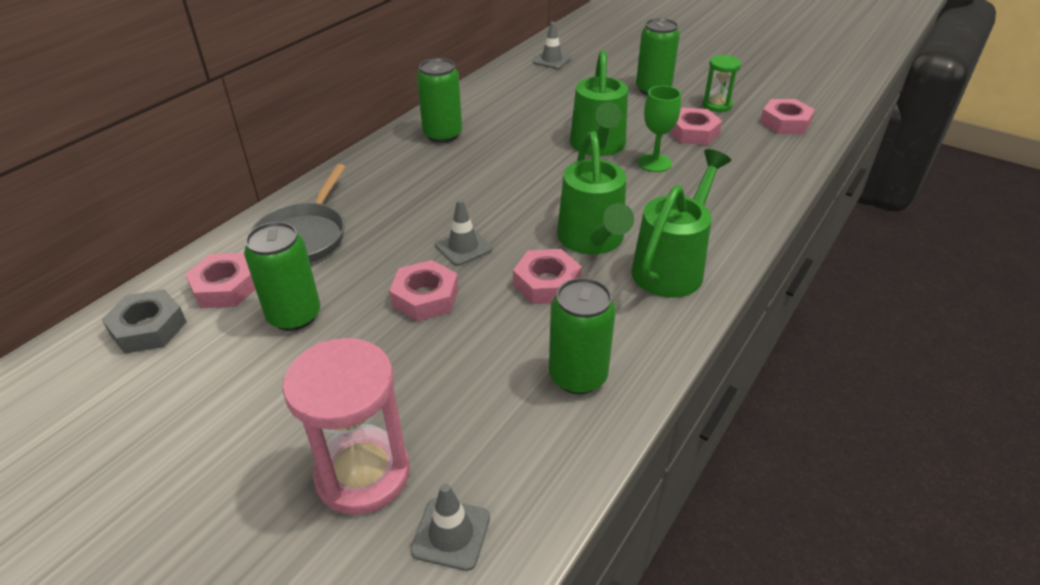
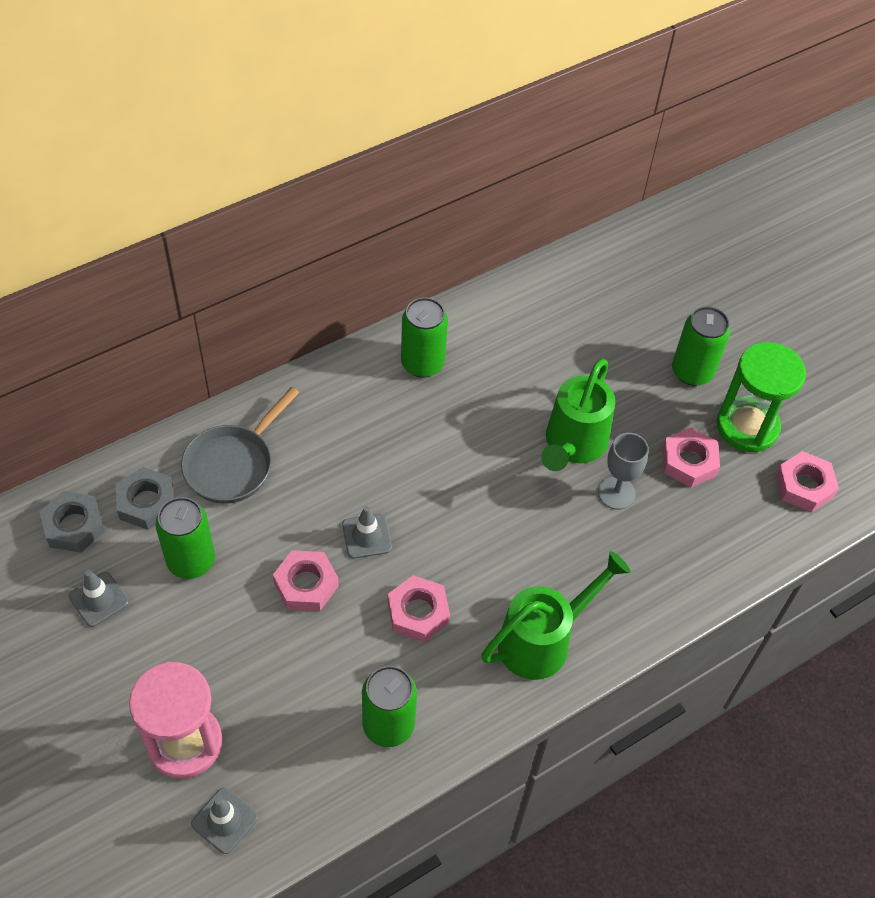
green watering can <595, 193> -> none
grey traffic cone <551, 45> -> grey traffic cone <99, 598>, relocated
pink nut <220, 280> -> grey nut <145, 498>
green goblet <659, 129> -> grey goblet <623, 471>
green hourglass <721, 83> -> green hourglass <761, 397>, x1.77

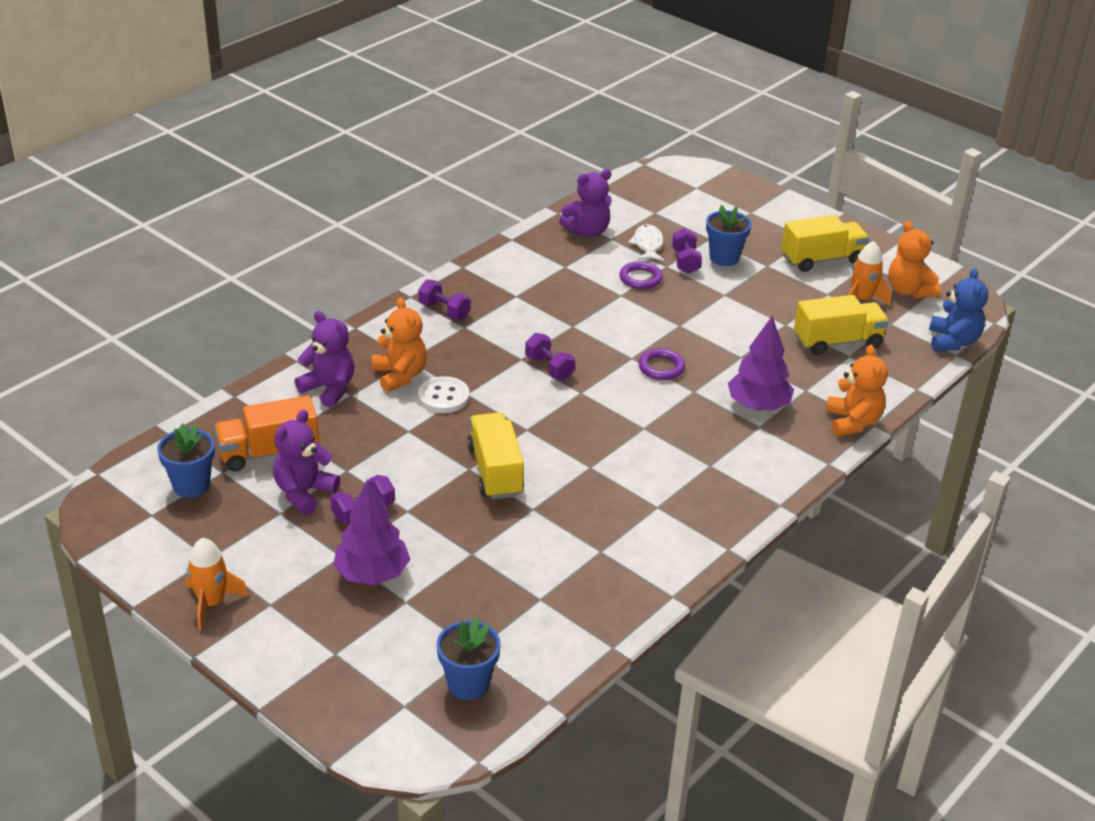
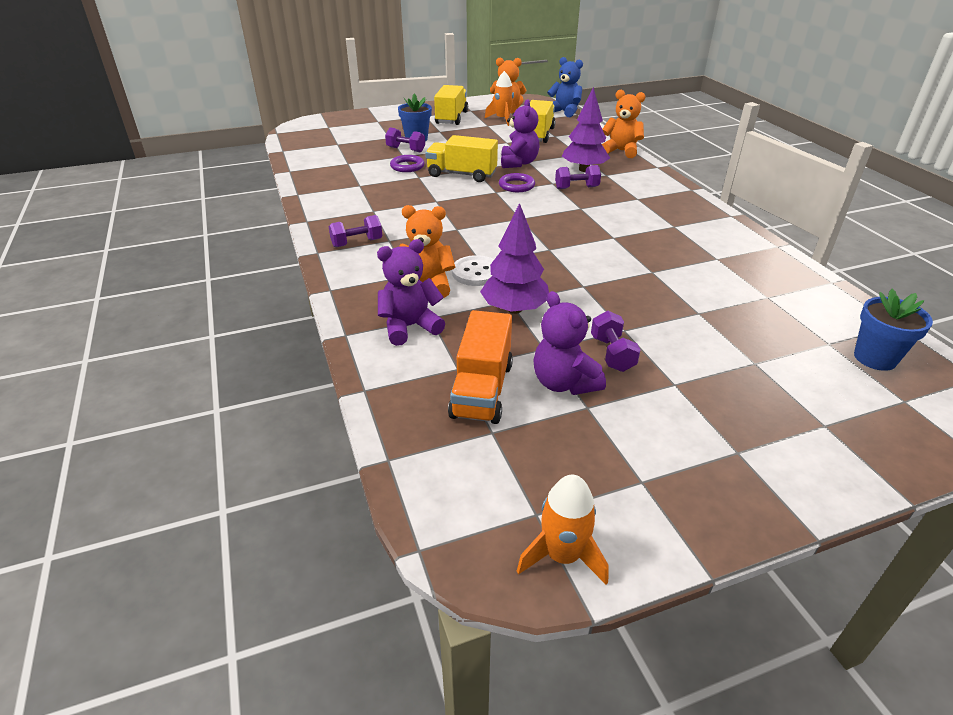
blue flower pot <186, 460> -> none
white fish <646, 242> -> none
orange rocket <217, 584> -> orange rocket <563, 530>, relocated
purple tree <371, 532> -> purple tree <514, 258>, relocated
yellow truck <495, 455> -> yellow truck <461, 158>, relocated
purple dumbbell <550, 356> -> purple dumbbell <578, 177>, relocated
purple teddy bear <585, 203> -> purple teddy bear <520, 133>, relocated

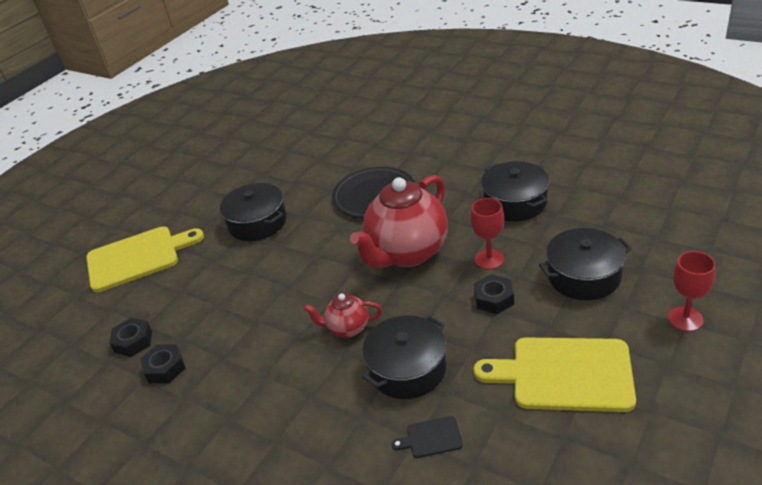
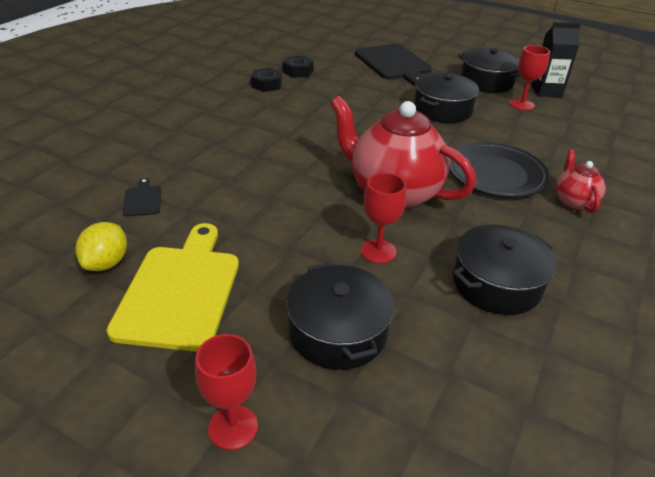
black nut <494, 294> -> none
none -> yellow lemon <101, 246>
none -> red goblet <530, 77>
none -> black carton <555, 59>
red teapot <342, 315> -> red teapot <581, 181>, relocated
black pot <404, 357> -> black pot <489, 70>, relocated
yellow cutting board <145, 259> -> black cutting board <393, 65>

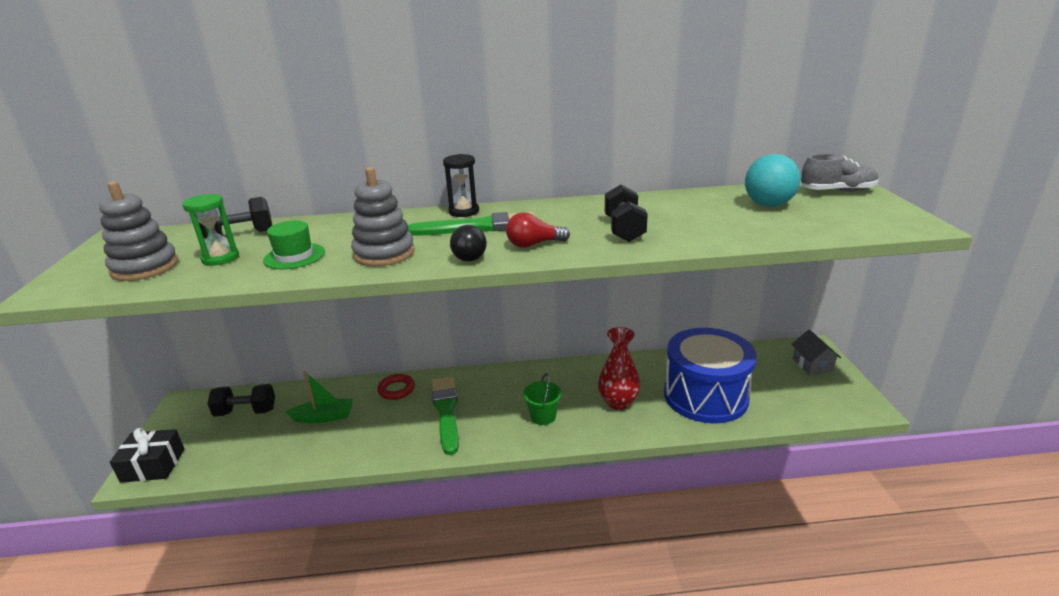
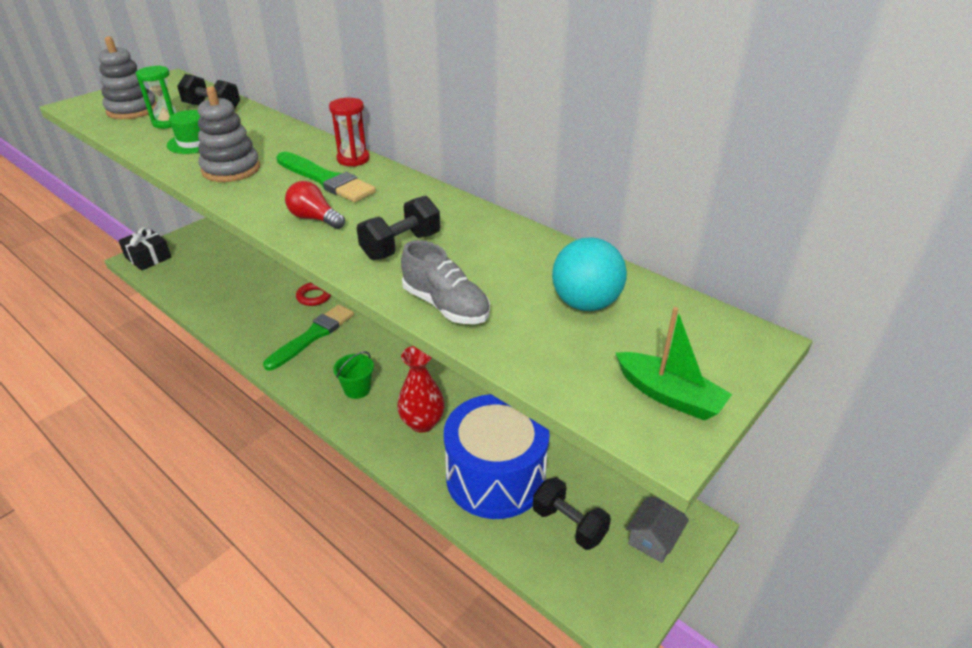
black light bulb <468, 243> -> none
black dumbbell <241, 400> -> black dumbbell <572, 513>, relocated
green boat <319, 397> -> green boat <674, 364>, relocated
grey shoe <840, 173> -> grey shoe <445, 282>, relocated
black hourglass <461, 185> -> red hourglass <349, 132>

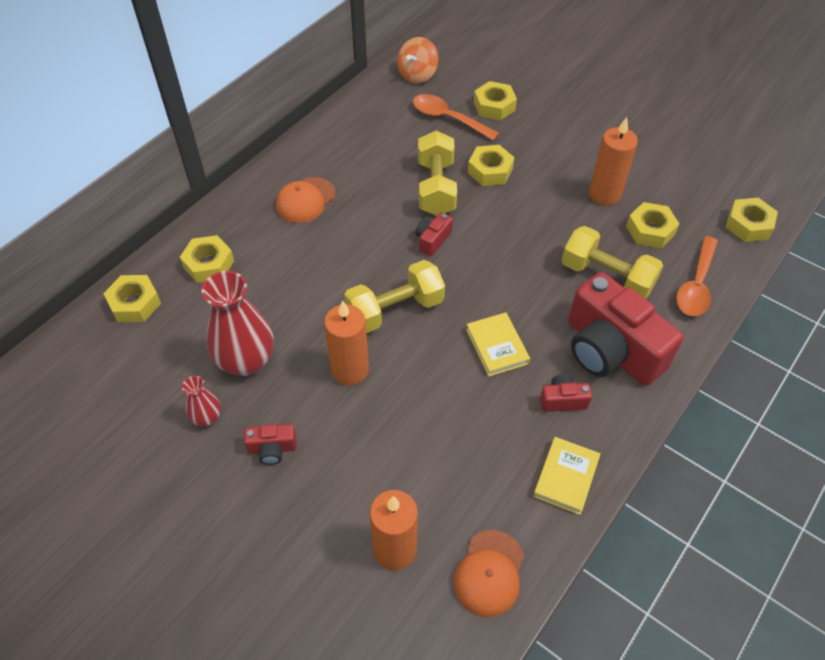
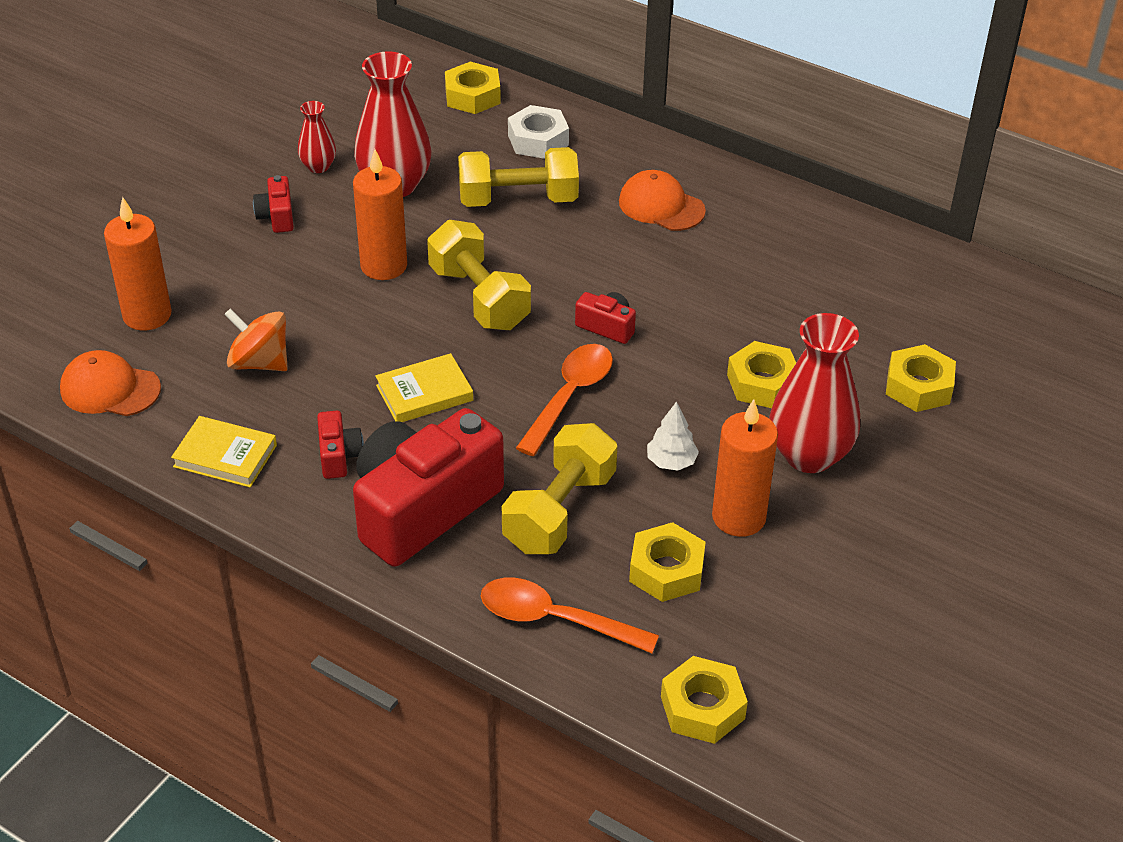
none -> white tree <673, 436>
none -> red vase <814, 393>
orange spinning top <417, 60> -> orange spinning top <256, 339>, relocated
orange spoon <456, 117> -> orange spoon <564, 400>, relocated
yellow dumbbell <437, 173> -> yellow dumbbell <518, 177>, relocated
yellow nut <207, 259> -> white nut <538, 132>

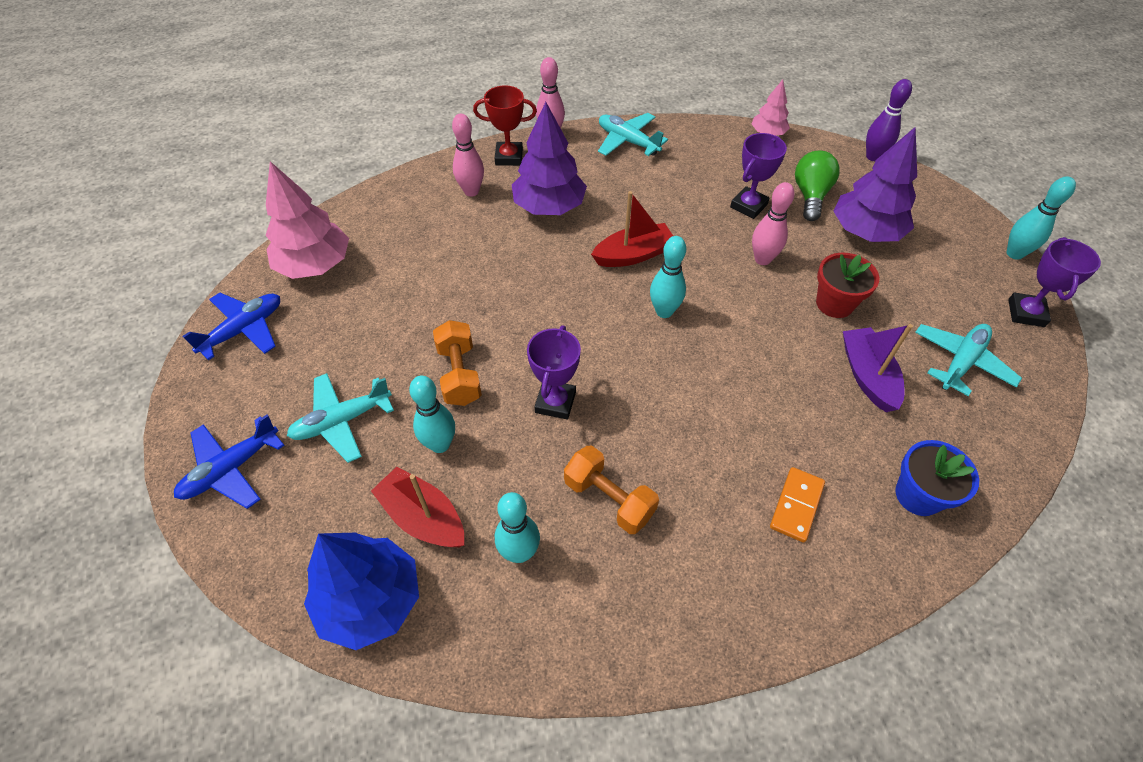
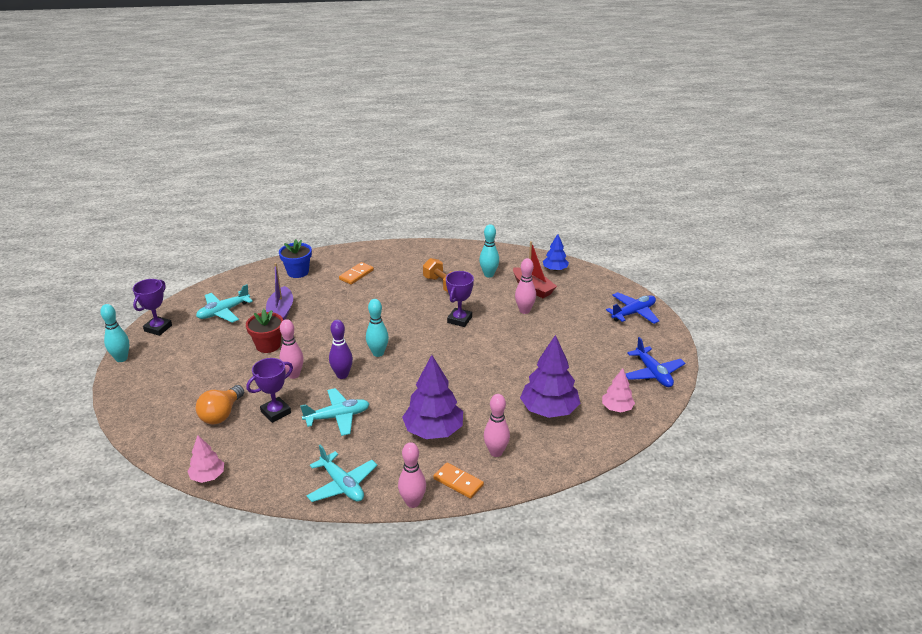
orange dumbbell <457, 363> -> none
red boat <632, 229> -> none
turquoise plane <340, 418> -> turquoise plane <334, 412>, relocated
purple tree <875, 184> -> purple tree <550, 376>, relocated
purple bowling pin <889, 120> -> purple bowling pin <341, 349>, relocated
red trophy <505, 125> -> orange domino <458, 481>
turquoise bowling pin <432, 414> -> pink bowling pin <525, 286>
green light bulb <817, 185> -> orange light bulb <220, 404>
blue plane <231, 326> -> blue plane <656, 362>, 75 degrees counterclockwise
pink tree <307, 220> -> pink tree <618, 390>, x0.55
blue tree <361, 591> -> blue tree <556, 252>, x0.55

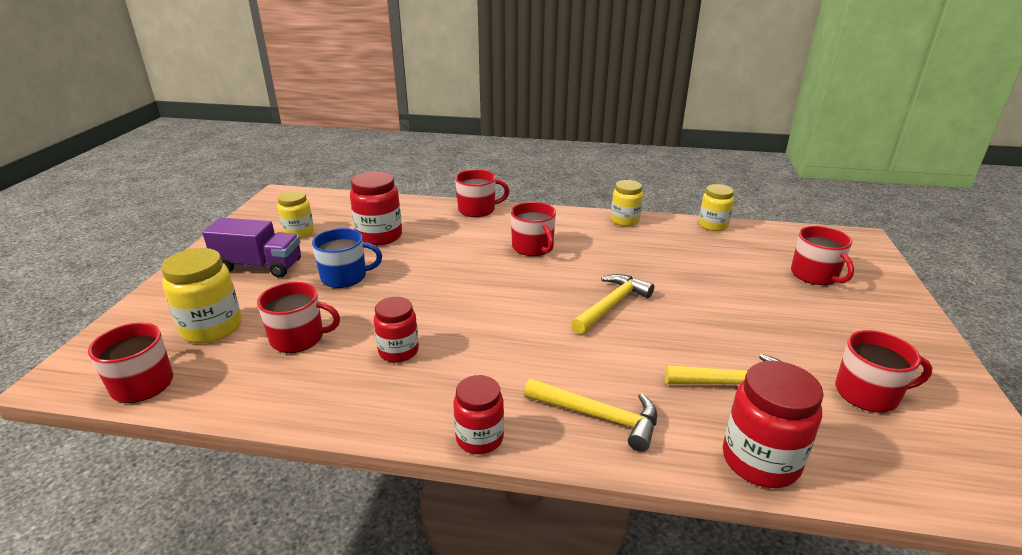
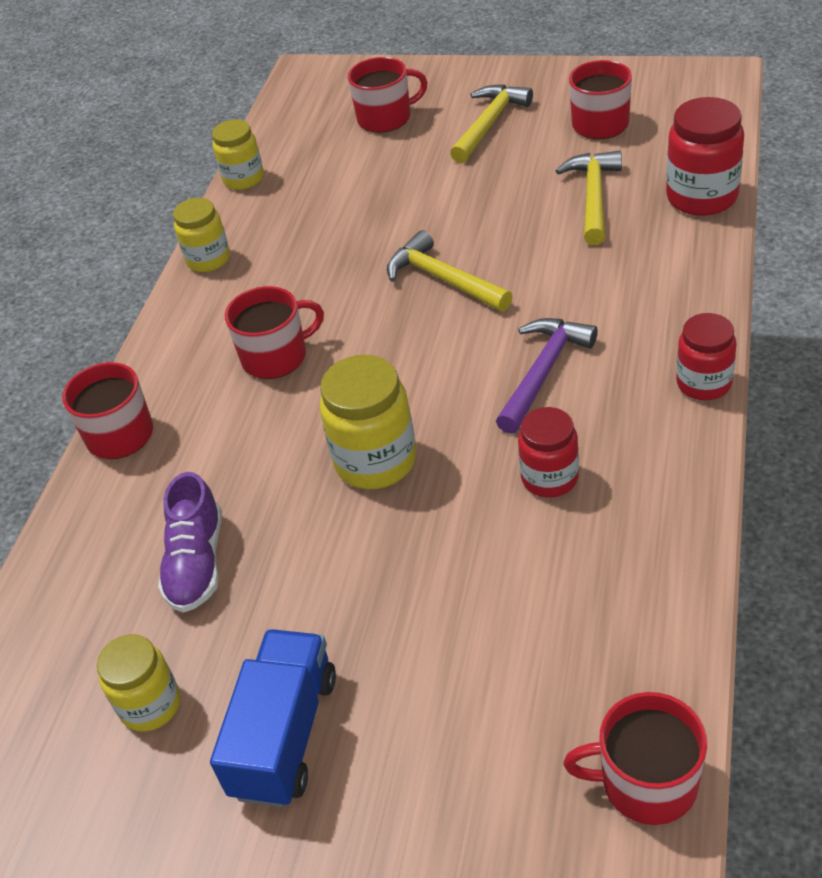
red mug <298, 317> -> none
blue mug <347, 258> -> none
none -> purple hammer <547, 376>
yellow jar <201, 295> -> yellow jar <368, 422>, relocated
yellow hammer <590, 415> -> yellow hammer <491, 123>, relocated
red jar <376, 208> -> purple shoe <190, 542>
purple truck <251, 248> -> blue truck <273, 718>

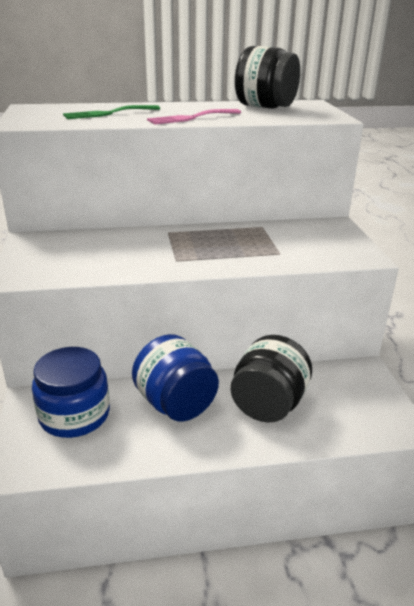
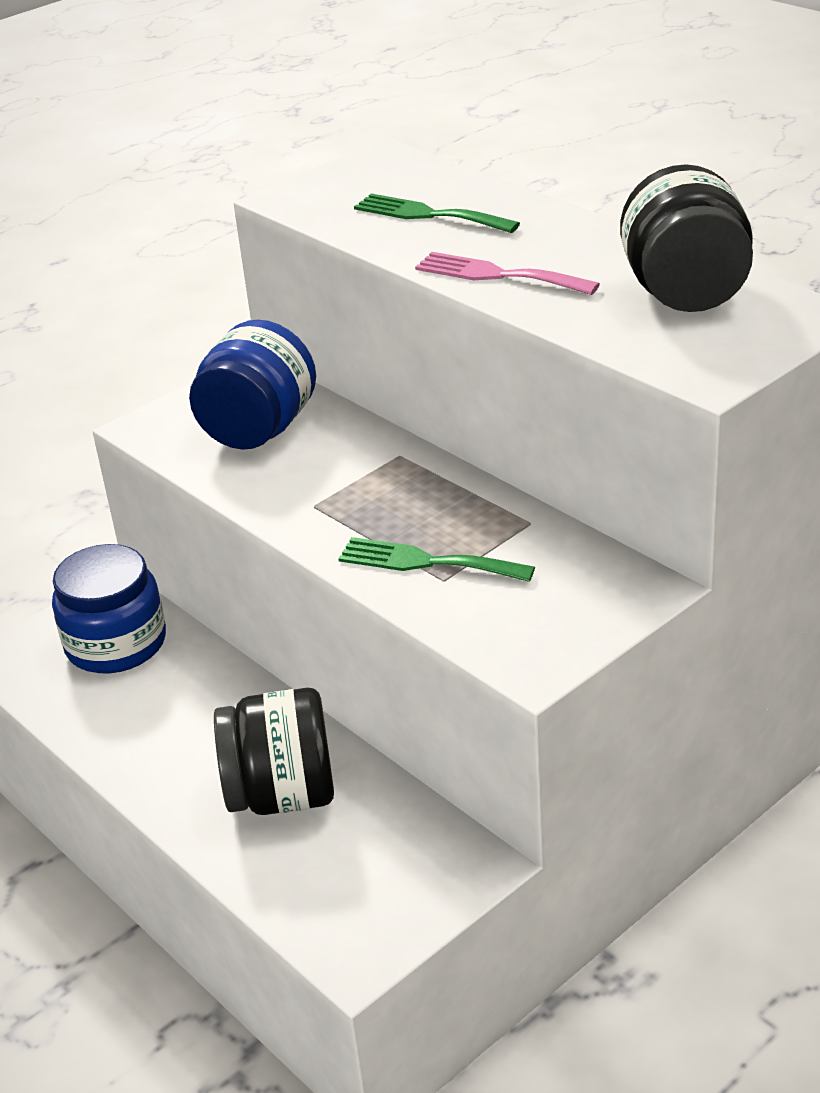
none -> green fork <436, 559>
blue jar <175, 378> -> blue jar <252, 385>, relocated

